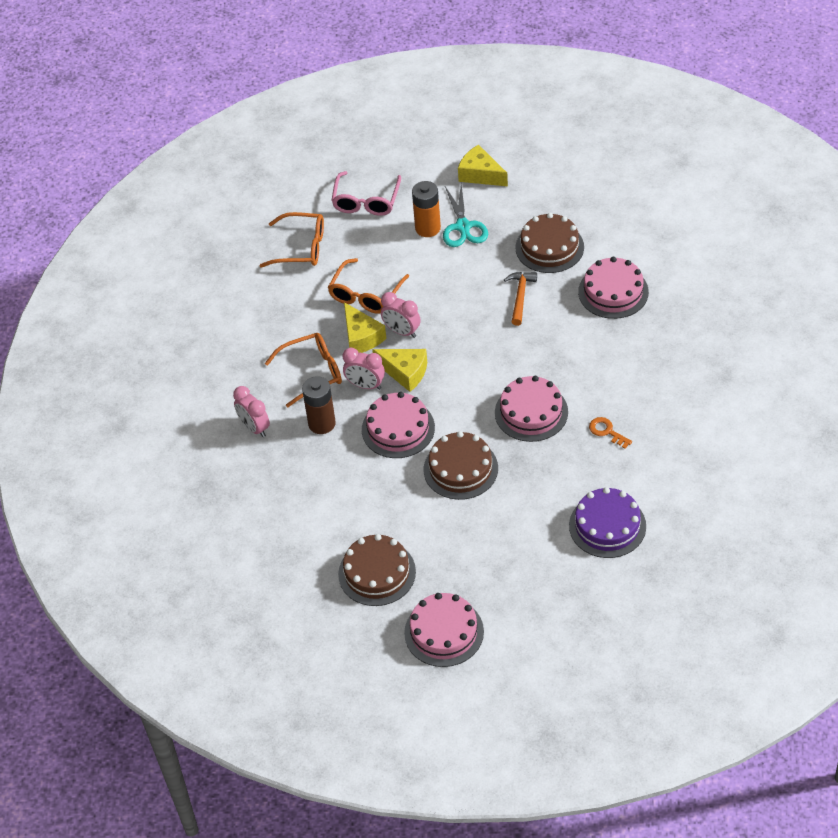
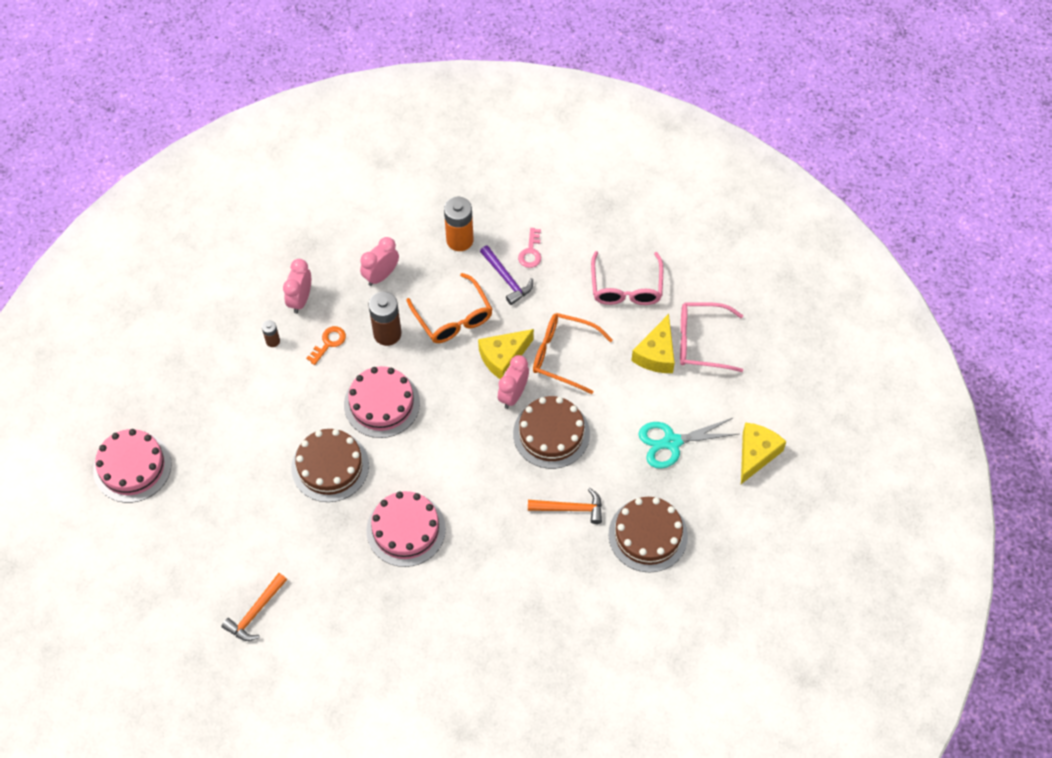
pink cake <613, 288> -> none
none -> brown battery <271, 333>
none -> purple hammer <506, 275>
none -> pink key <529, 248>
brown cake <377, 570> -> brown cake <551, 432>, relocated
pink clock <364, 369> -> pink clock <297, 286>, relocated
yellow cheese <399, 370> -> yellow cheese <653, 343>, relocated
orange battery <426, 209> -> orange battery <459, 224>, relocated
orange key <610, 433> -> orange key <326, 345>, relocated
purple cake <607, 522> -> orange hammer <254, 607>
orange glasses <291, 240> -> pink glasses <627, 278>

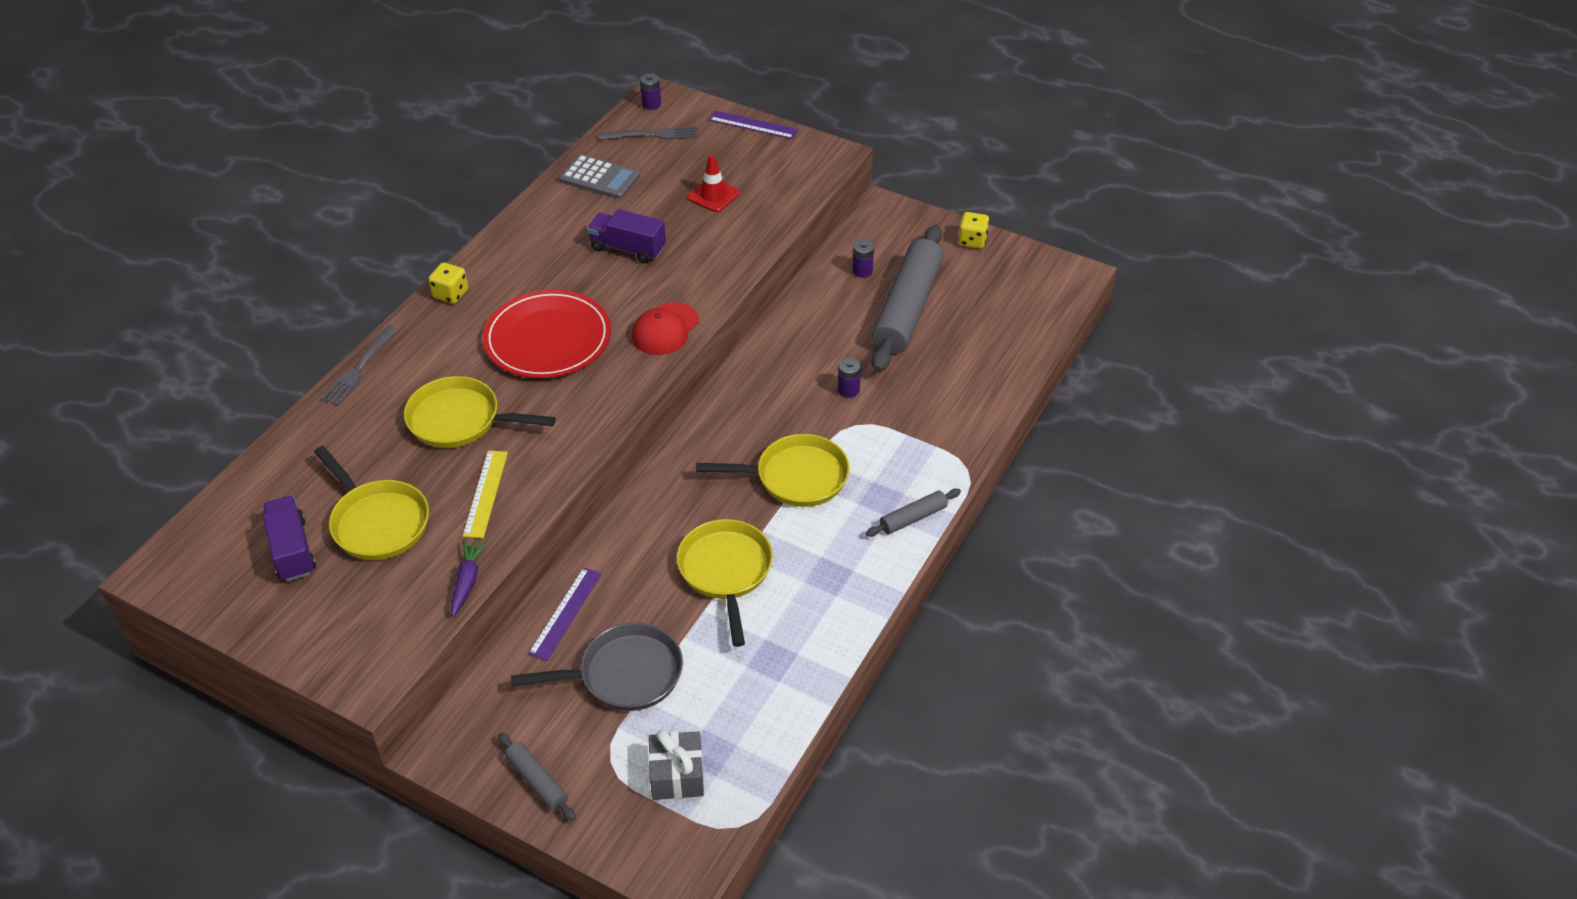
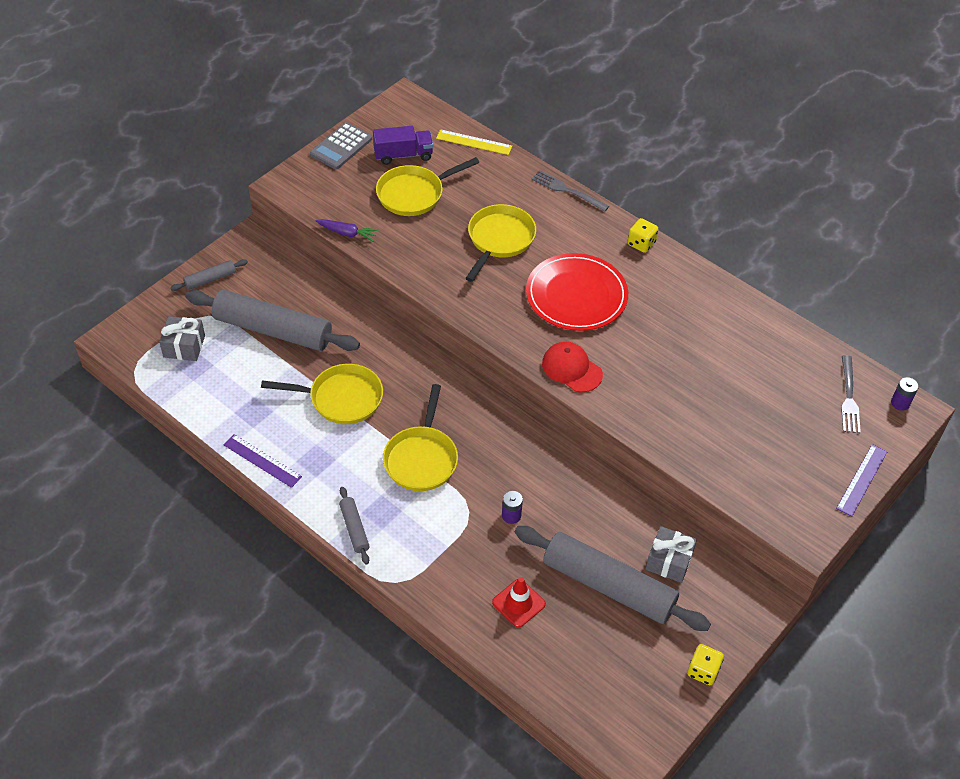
purple truck <626, 236> -> none
yellow ruler <485, 494> -> yellow ruler <474, 142>, relocated
purple ruler <565, 614> -> purple ruler <262, 461>, relocated
grey calculator <599, 176> -> grey calculator <341, 145>, relocated
red traffic cone <713, 183> -> red traffic cone <519, 602>, relocated
grey pan <597, 667> -> grey rolling pin <272, 320>
purple battery <863, 259> -> grey gift <671, 554>

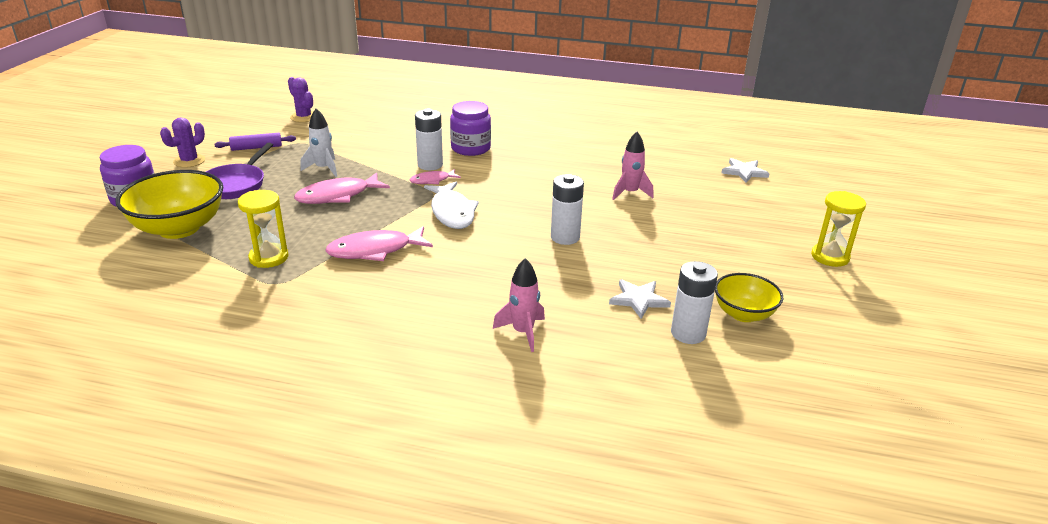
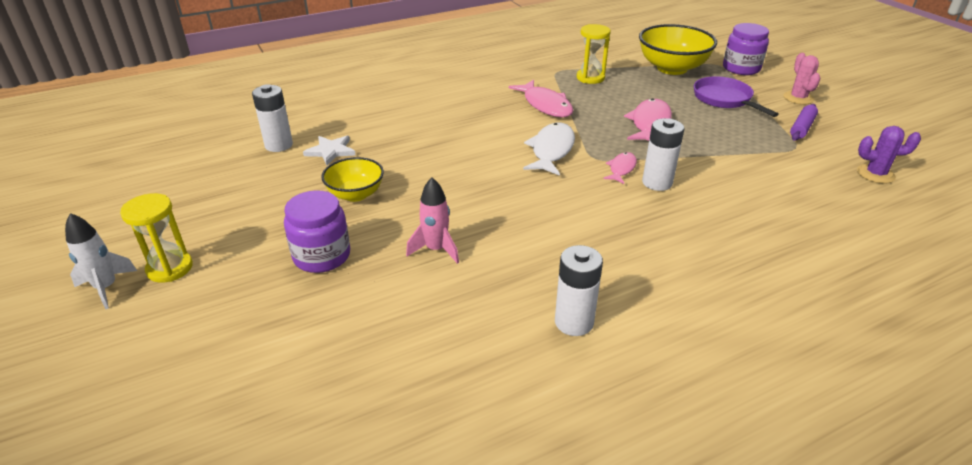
pink rocket <519, 305> -> none
white star <745, 170> -> none
white rocket <318, 142> -> white rocket <101, 261>, relocated
purple jar <470, 128> -> purple jar <317, 231>, relocated
white battery <567, 209> -> white battery <579, 290>, relocated
yellow bowl <749, 297> -> yellow bowl <352, 179>, relocated
purple cactus <182, 142> -> pink cactus <802, 78>
pink fish <379, 243> -> pink fish <541, 98>, 120 degrees clockwise
white fish <451, 205> -> white fish <549, 149>, 75 degrees clockwise

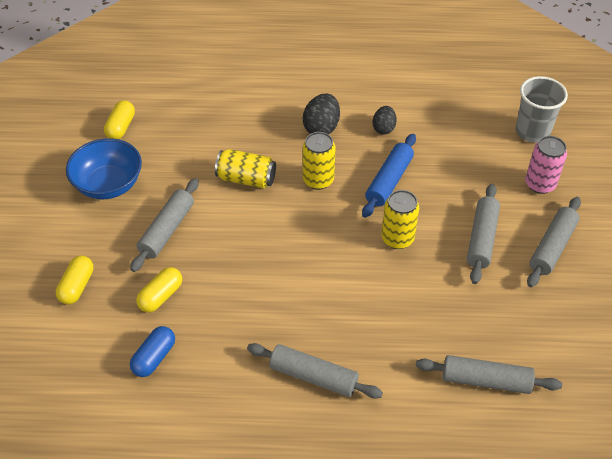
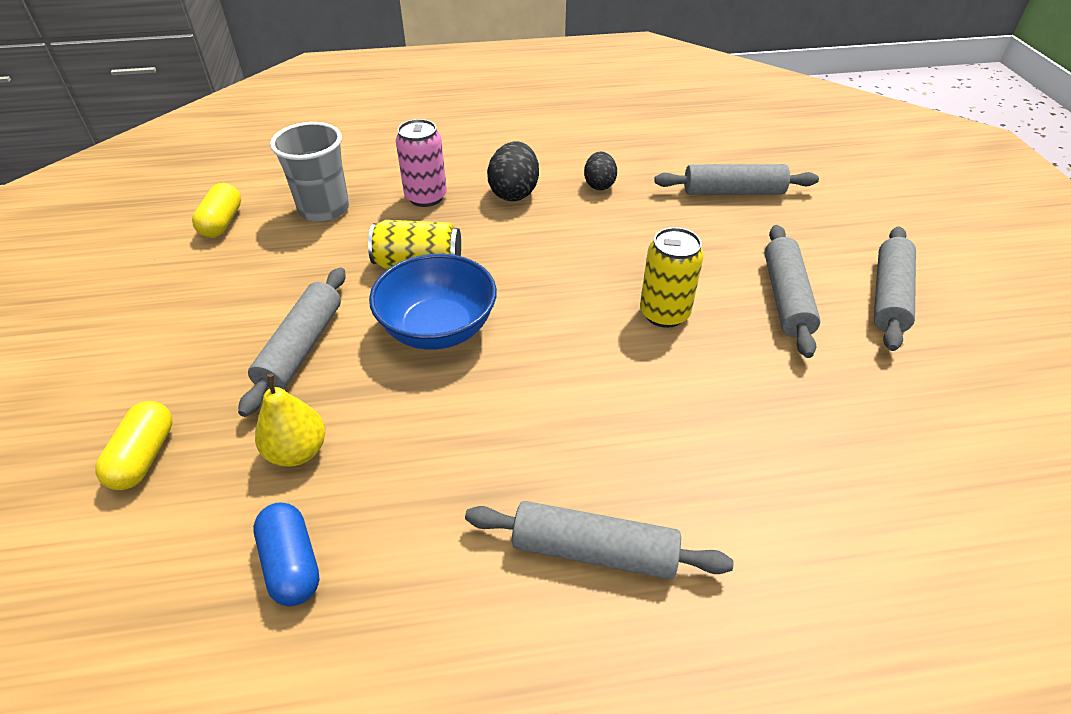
yellow can <319, 161> -> none
blue rolling pin <389, 176> -> none
blue bowl <104, 168> -> blue bowl <433, 302>, relocated
grey rolling pin <489, 374> -> grey rolling pin <736, 179>, relocated
grey cup <542, 109> -> grey cup <309, 172>, relocated
pink can <546, 165> -> pink can <421, 163>, relocated
yellow capsule <159, 289> -> yellow pear <290, 420>
blue capsule <152, 351> -> blue capsule <286, 554>, 45 degrees counterclockwise

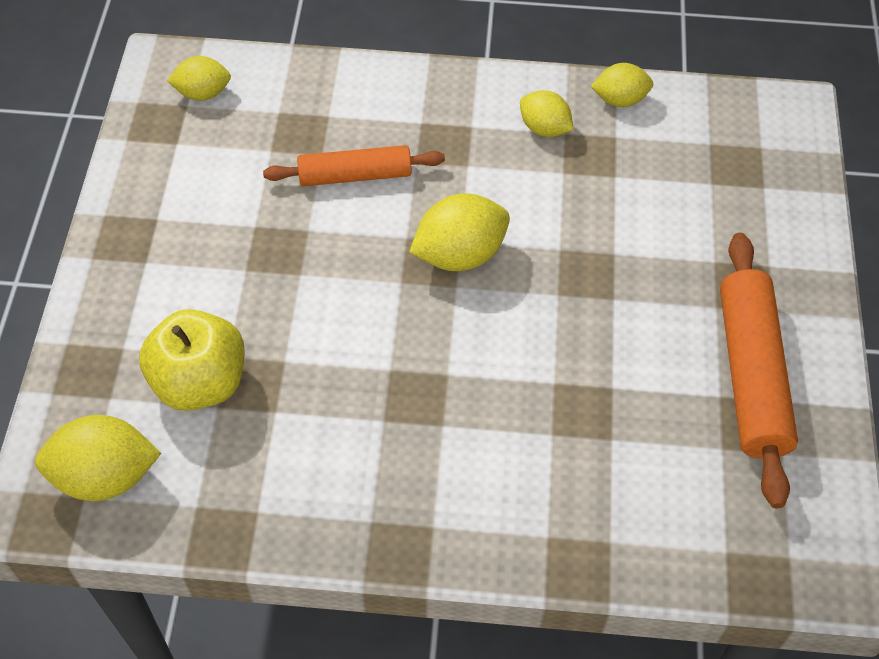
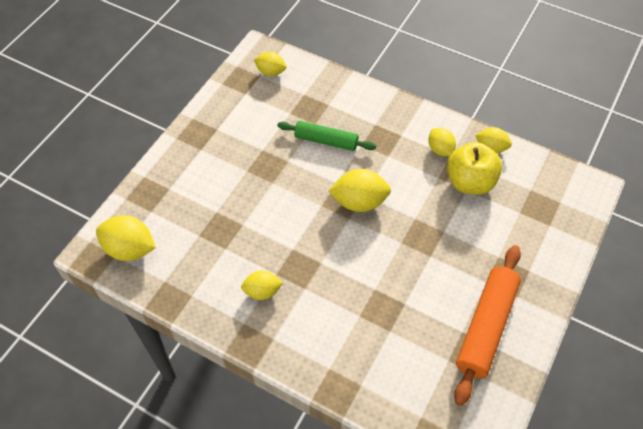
none -> yellow lemon <262, 285>
yellow apple <192, 360> -> yellow apple <474, 168>, relocated
orange rolling pin <354, 165> -> green rolling pin <326, 136>

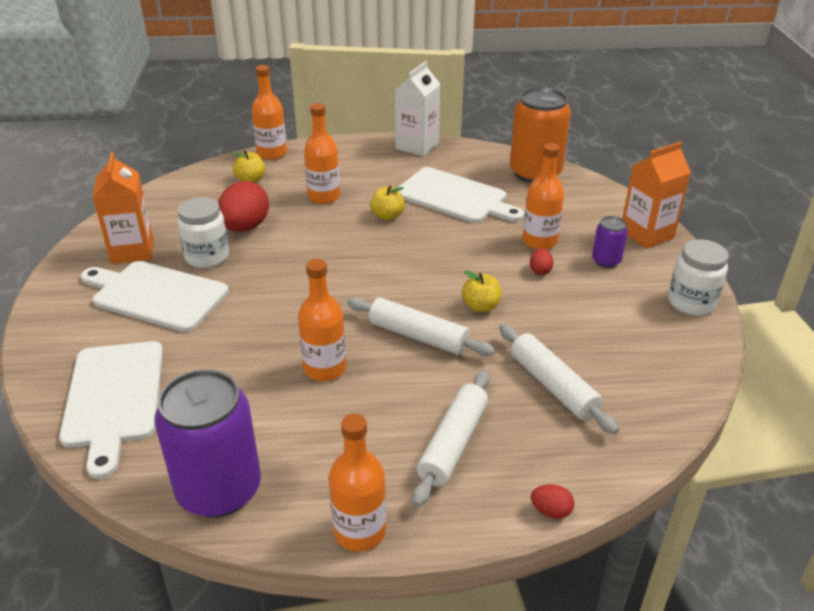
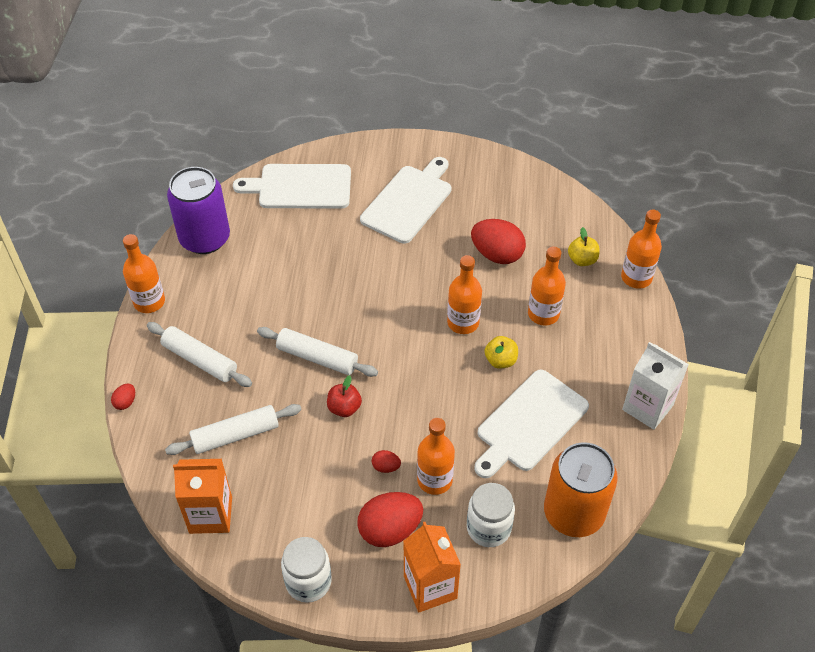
orange carton <123, 208> -> orange carton <202, 496>, relocated
white jar <203, 232> -> white jar <491, 515>, relocated
orange bottle <322, 320> -> orange bottle <464, 294>, relocated
purple can <610, 242> -> red egg <390, 519>
yellow apple <482, 291> -> red apple <344, 396>
white rolling pin <421, 326> -> white rolling pin <317, 352>, 75 degrees clockwise

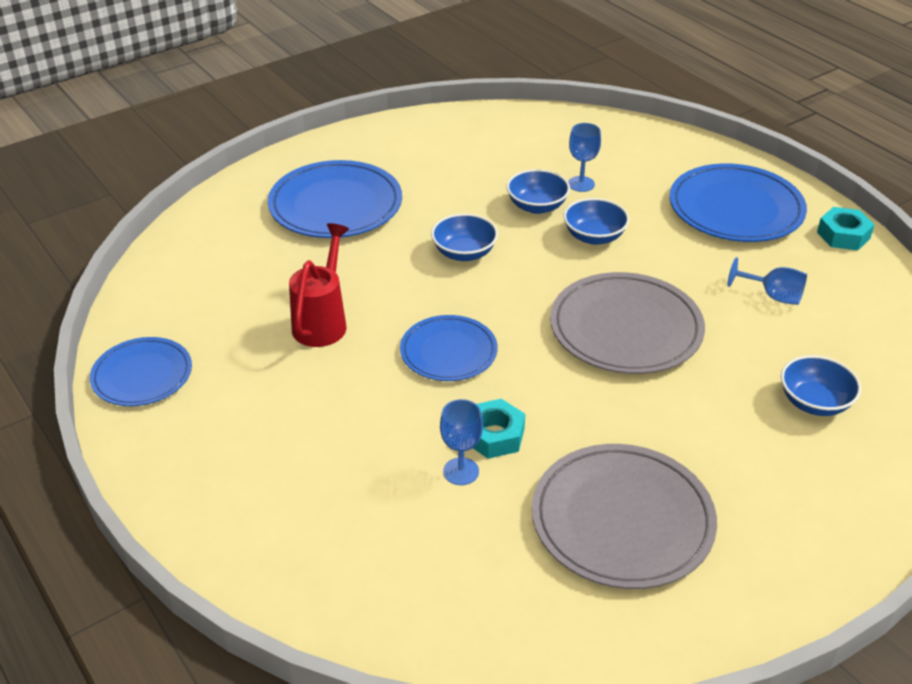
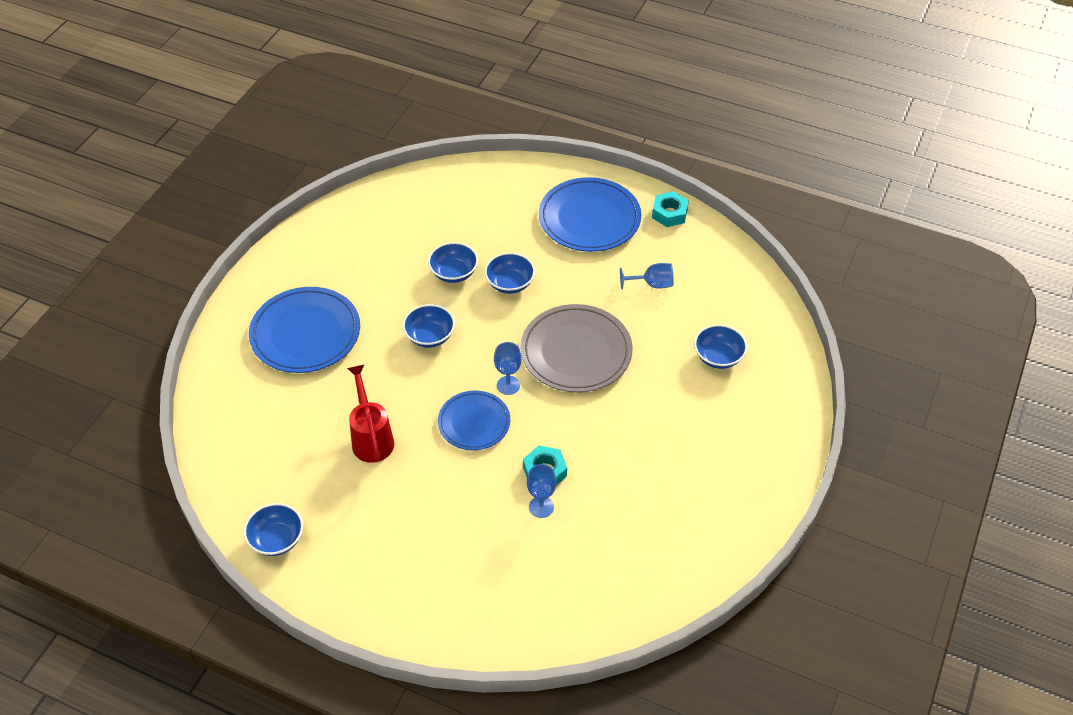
grey plate <624, 516> -> none
blue goblet <584, 157> -> blue goblet <508, 368>, relocated
blue plate <141, 371> -> blue bowl <273, 529>

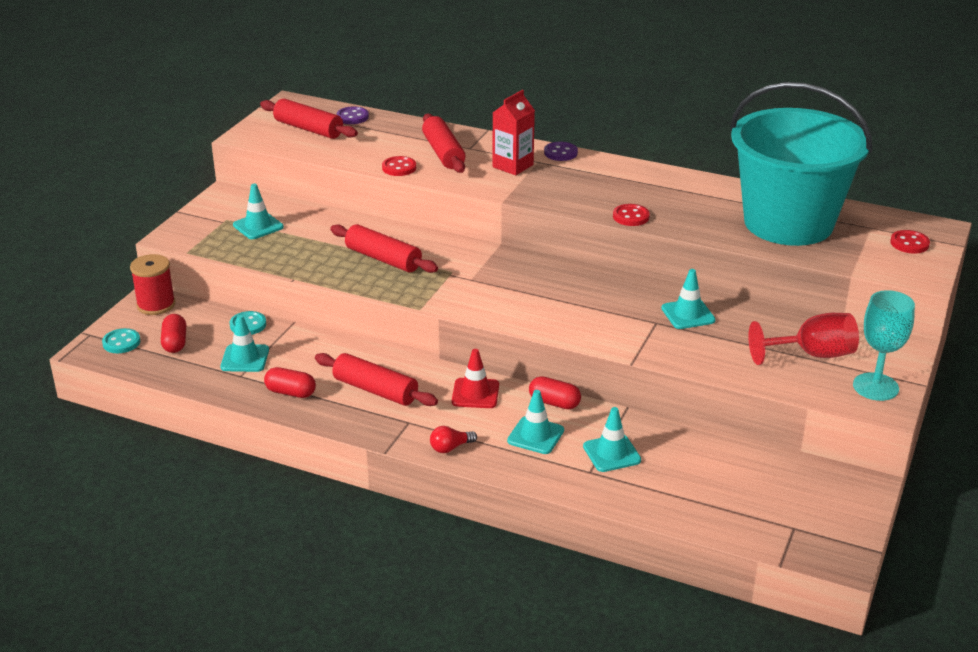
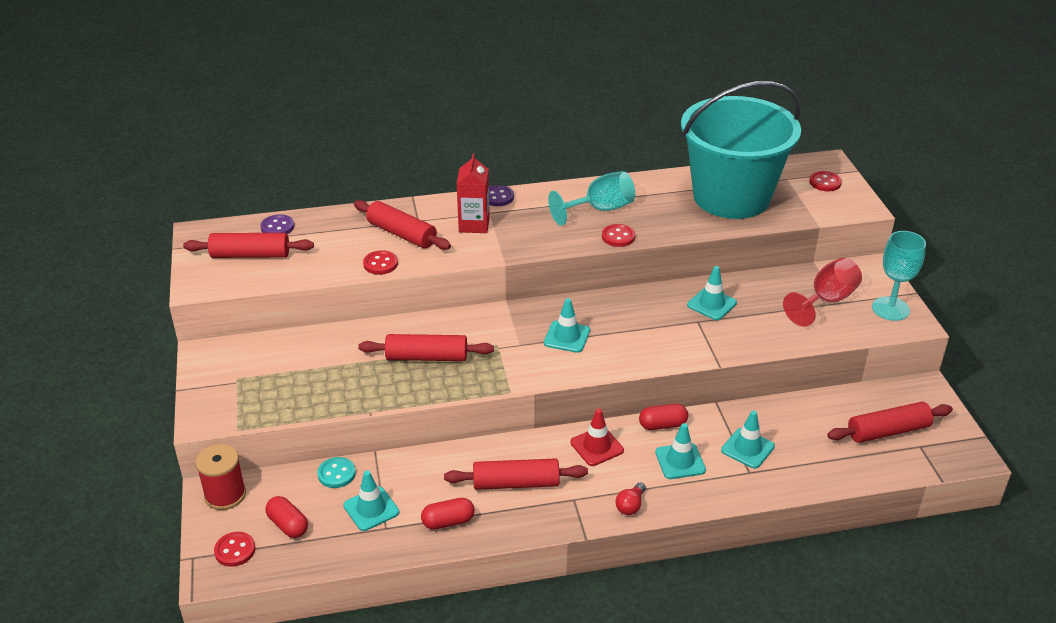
none -> turquoise goblet <591, 198>
none -> red rolling pin <890, 422>
turquoise traffic cone <258, 211> -> turquoise traffic cone <567, 325>, relocated
turquoise button <121, 340> -> red button <235, 549>

